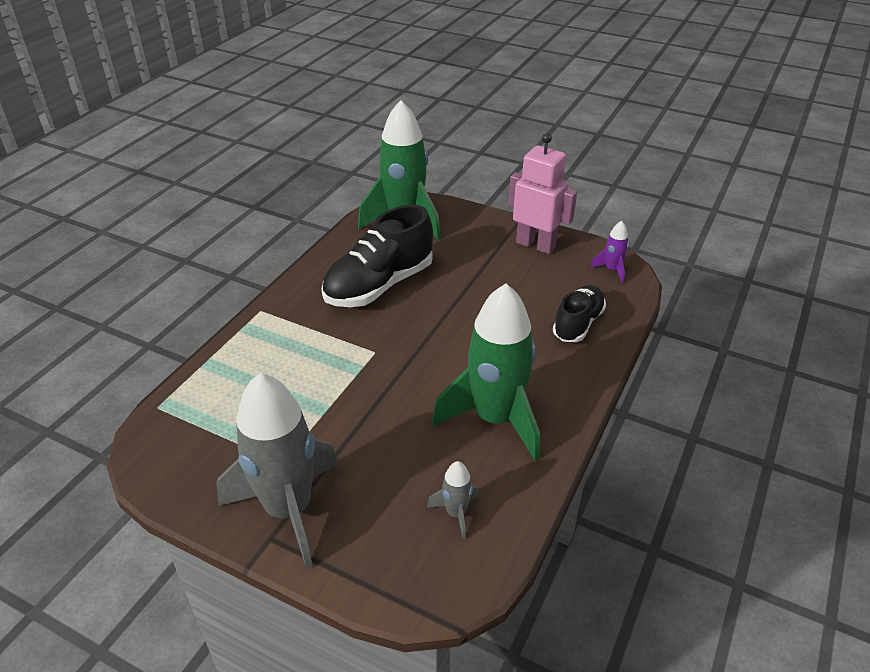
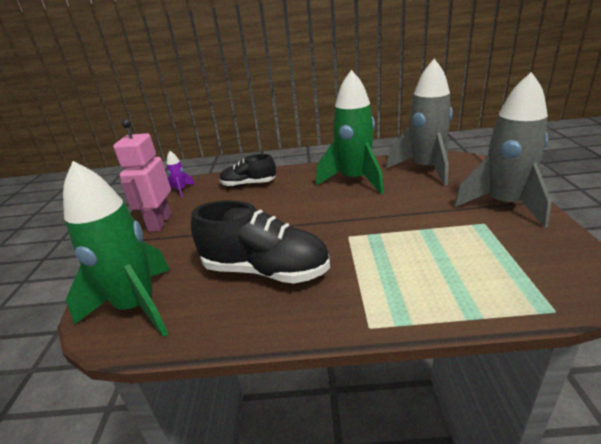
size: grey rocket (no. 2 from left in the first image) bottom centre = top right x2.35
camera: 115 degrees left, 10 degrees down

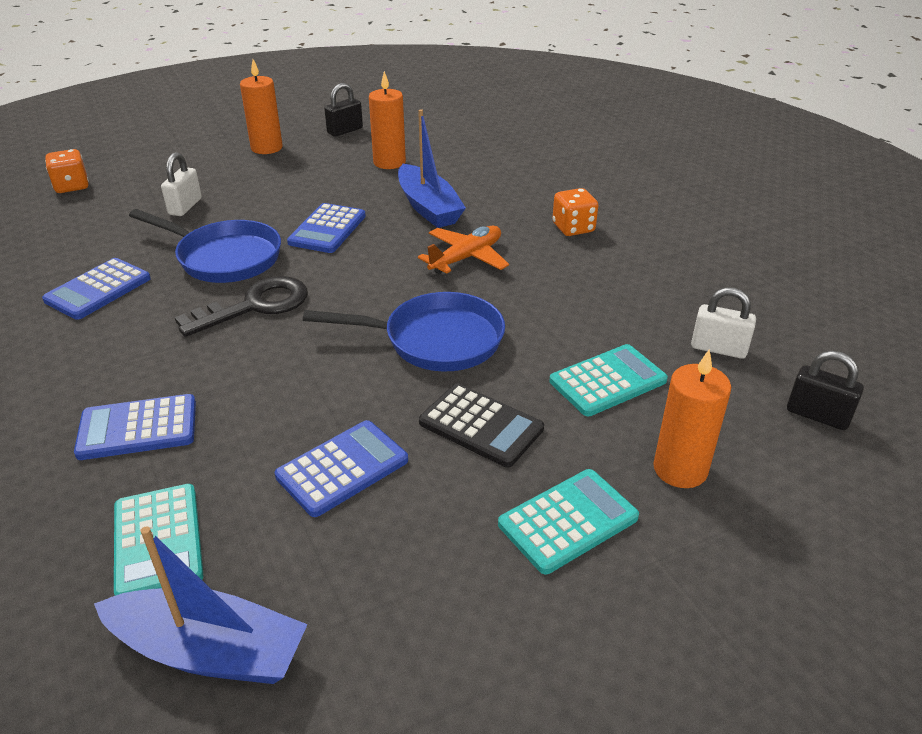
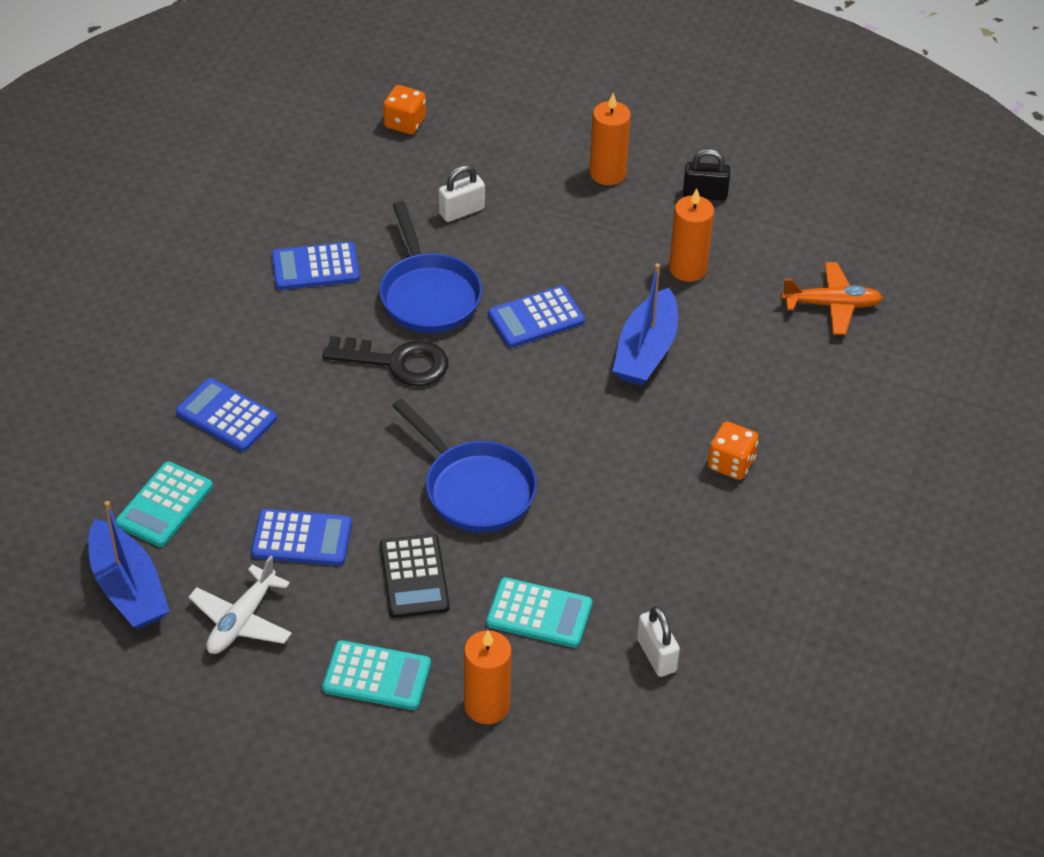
missing: black padlock (no. 2 from left) middle right
appeared: white plane bottom left
relocated: orange plane centre to middle right
camera: 45 degrees right, 10 degrees up

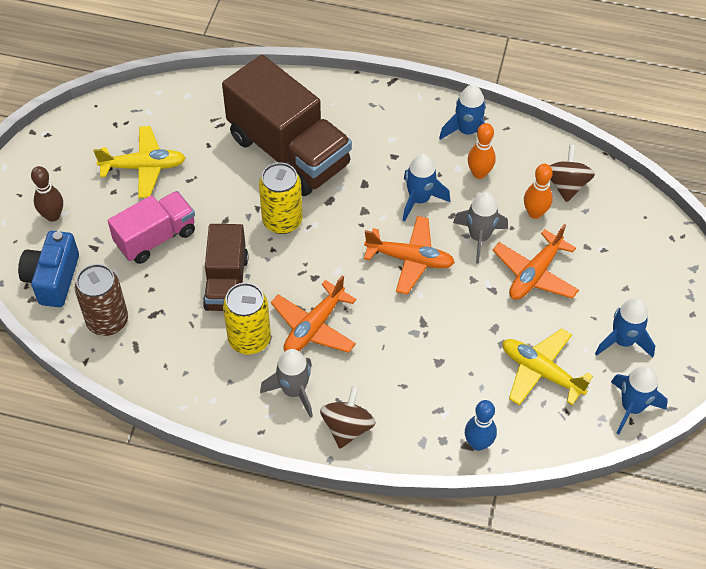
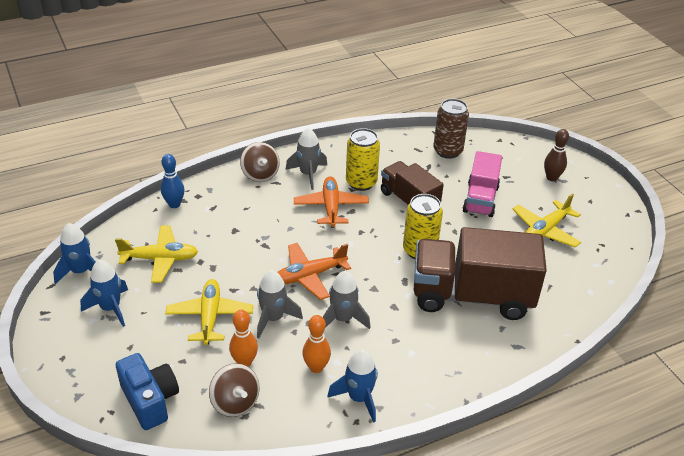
relocated: blue camera middle left to bottom left
colour: orange plane (no. 3 from left) middle right to yellow plane (no. 2 from left) bottom left; blue rocket (no. 1 from left) top centre to grey rocket (no. 3 from left) centre
camera: 140 degrees right, 15 degrees down

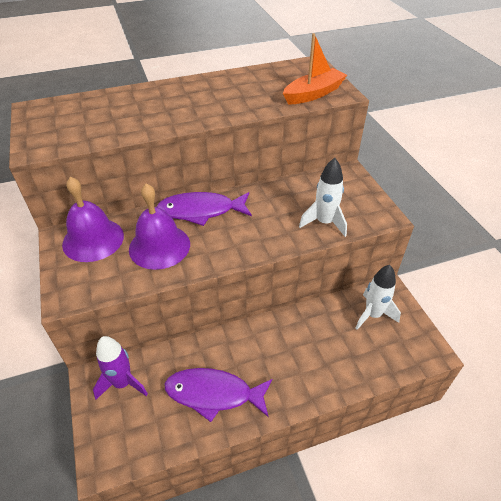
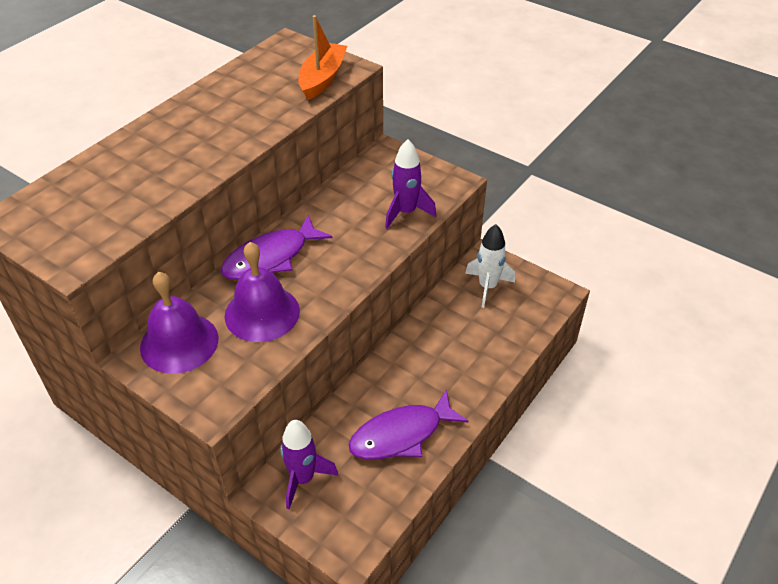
colour: white rocket (no. 1 from left) centre to purple rocket (no. 2 from left) top centre
camera: 35 degrees left, 0 degrees up

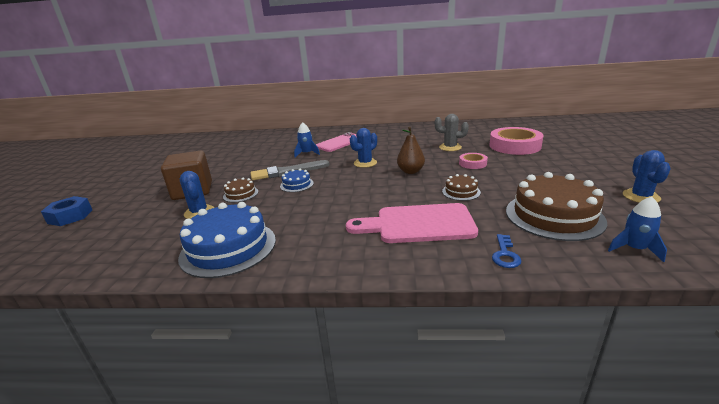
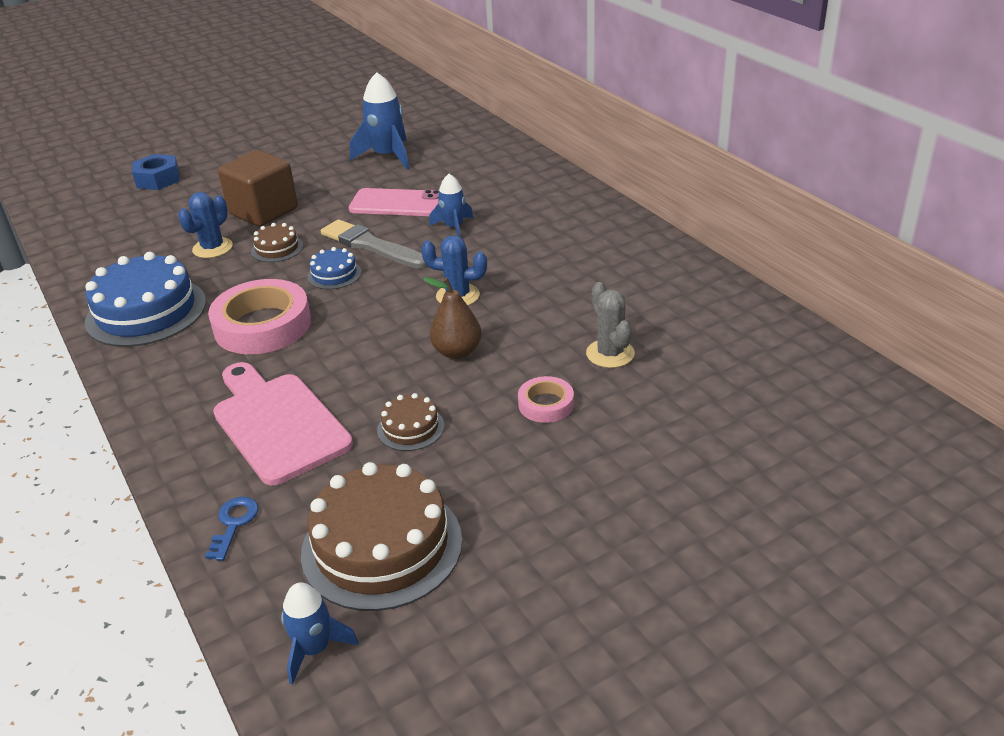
missing: blue cactus (no. 3 from left) middle right
appeared: blue rocket (no. 2 from left) top centre
relocated: pink tape (no. 2 from left in the first image) middle right to pink tape (no. 1 from left) middle left; pink phone centre to top centre
spun: blue key middle right = bottom left 120 degrees clockwise
camera: 55 degrees right, 10 degrees up

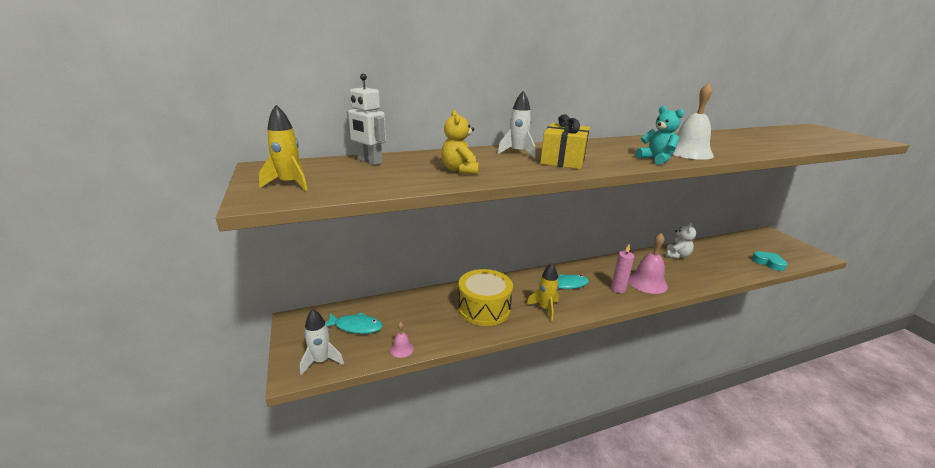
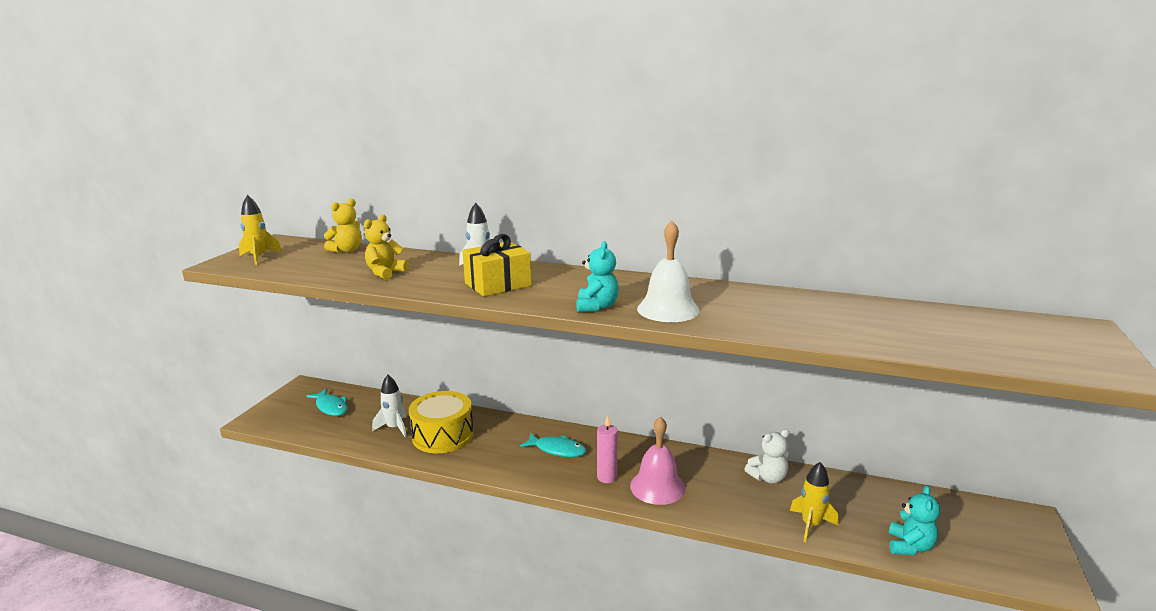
missing: pink bell (no. 1 from left) bottom centre
relocated: white rocket (no. 1 from left) bottom centre to centre; yellow rocket (no. 2 from left) centre to bottom right
exchanged: white robot top centre to yellow teddy bear (no. 1 from left) middle left; turquoise heart middle right to turquoise teddy bear (no. 2 from left) bottom right
camera: 40 degrees right, 5 degrees down

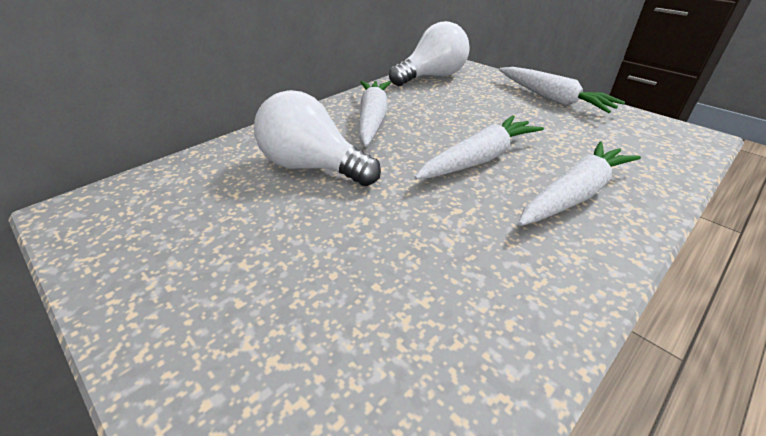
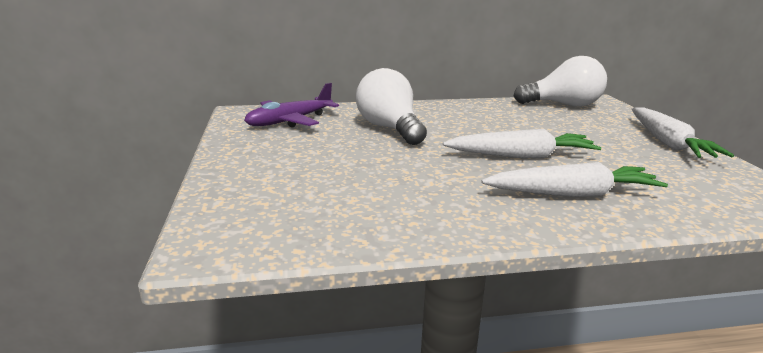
missing: white carrot (no. 1 from left) top centre
appeared: purple plane top centre
camera: 35 degrees right, 15 degrees down

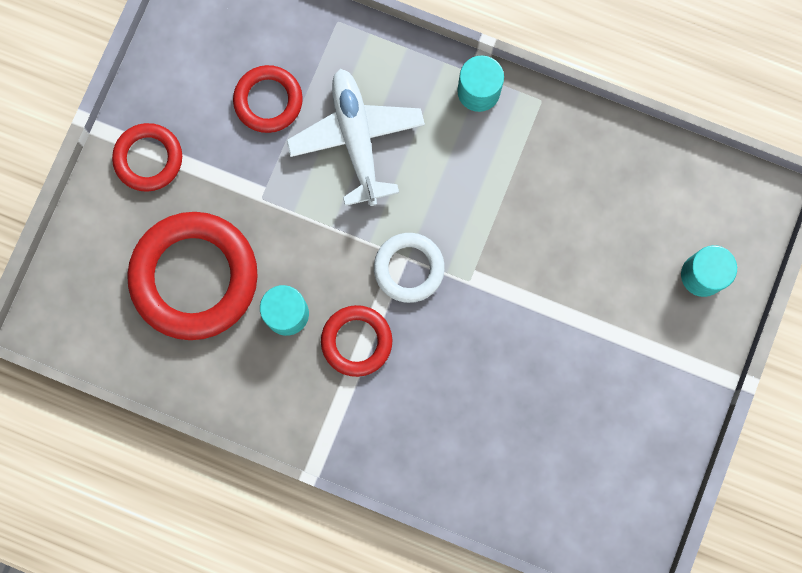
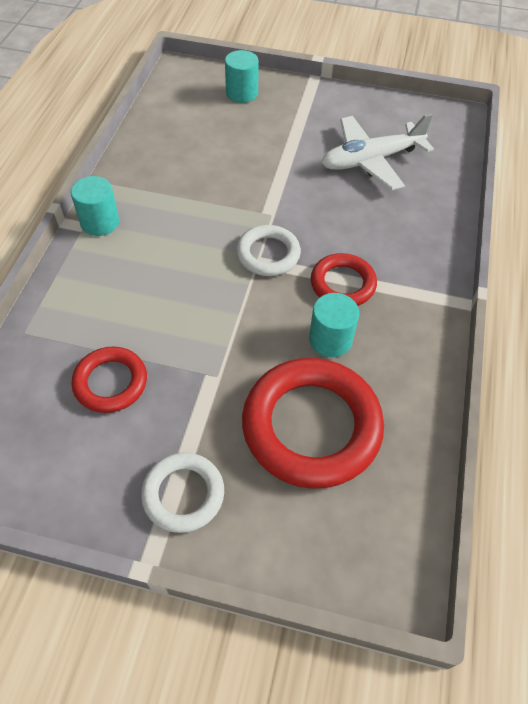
relocated: white plane top centre to top right
colour: red ring (no. 1 from left) top left to white ring (no. 1 from left) bottom centre
camera: 100 degrees left, 25 degrees down

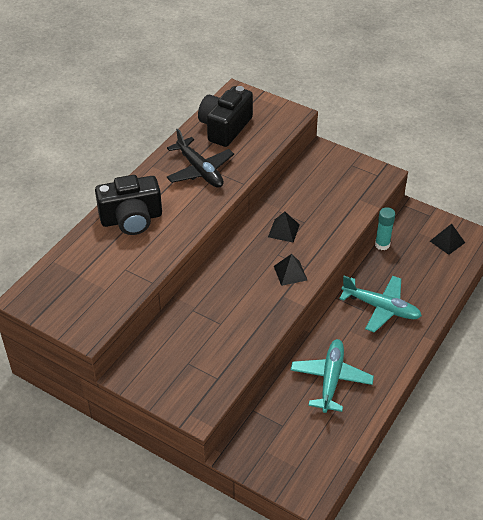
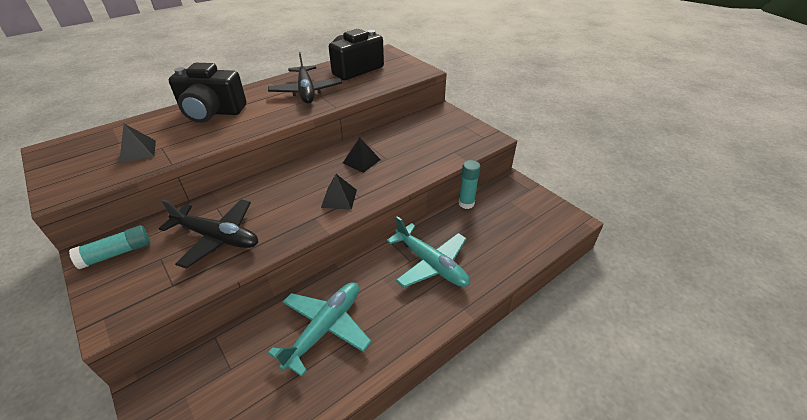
appeared: turquoise glue stick (no. 1 from left) middle left; black plane (no. 1 from left) middle left
relocated: black pyramid (no. 3 from left in the first image) middle right to black pyramid (no. 1 from left) middle left
camera: 20 degrees right, 5 degrees down

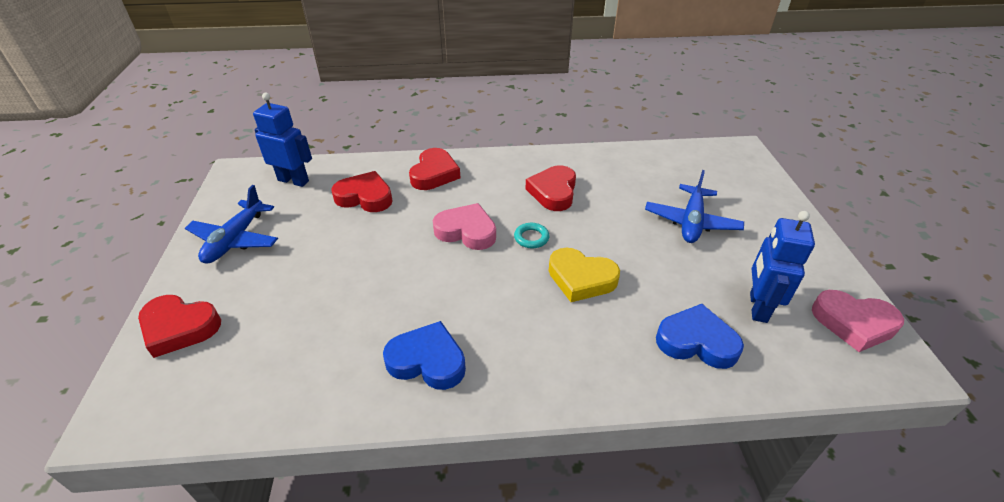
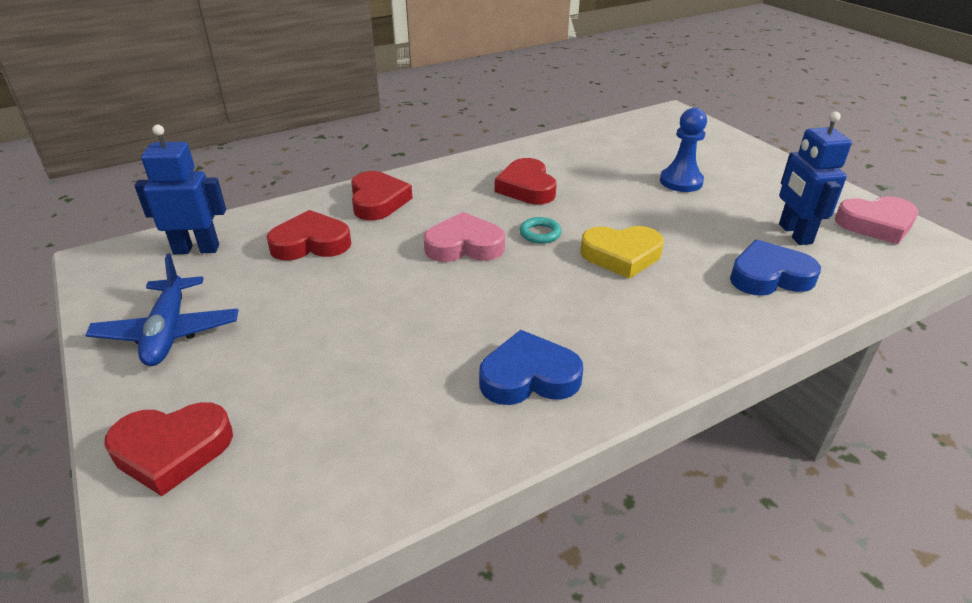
exchanged: blue plane (no. 2 from left) middle right to blue pawn top right
camera: 25 degrees left, 5 degrees down

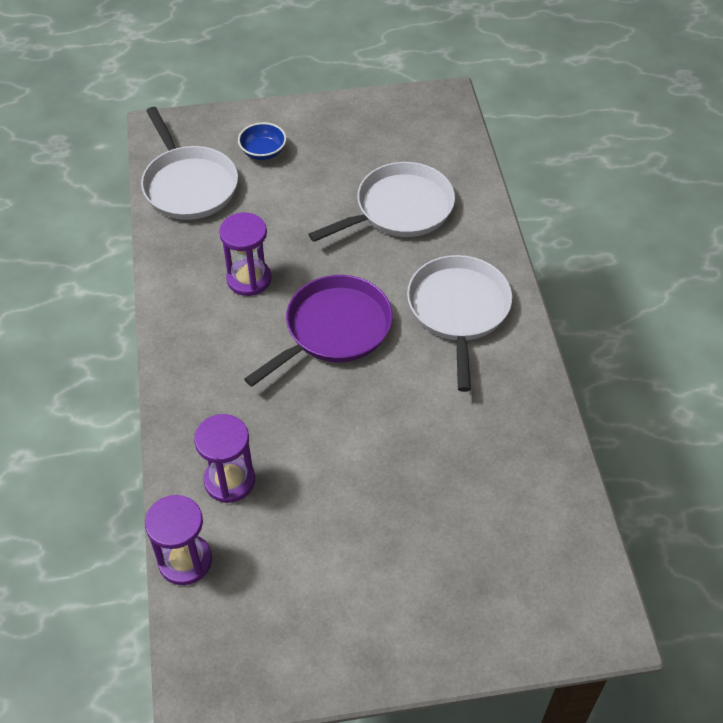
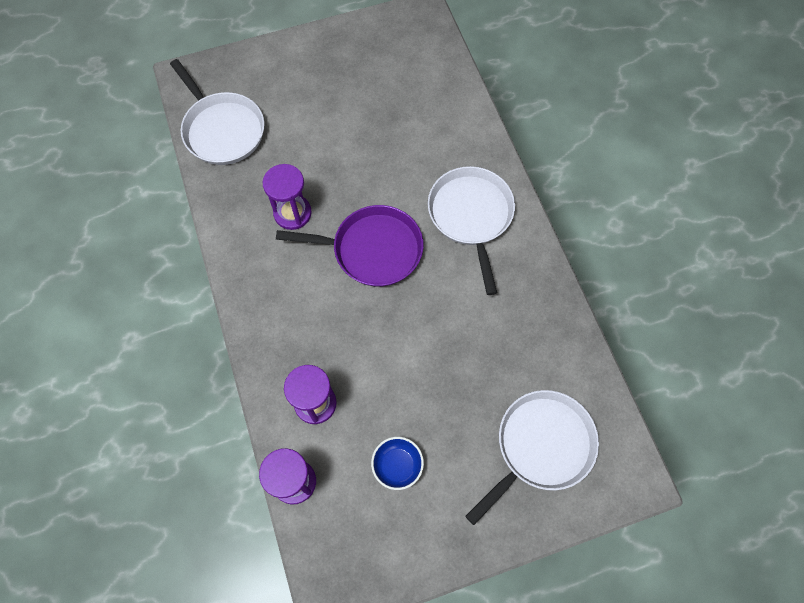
relocated: blue bowl top centre to bottom centre; white pan (no. 2 from left in the first image) top centre to white pan (no. 3 from left) bottom centre
spun: purple pan centre = centre 60 degrees clockwise
camera: 10 degrees left, 15 degrees up

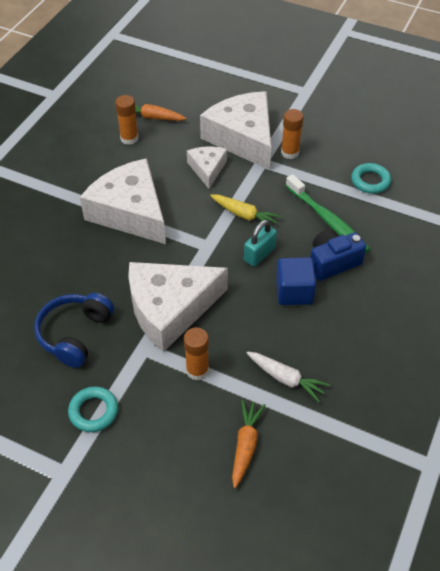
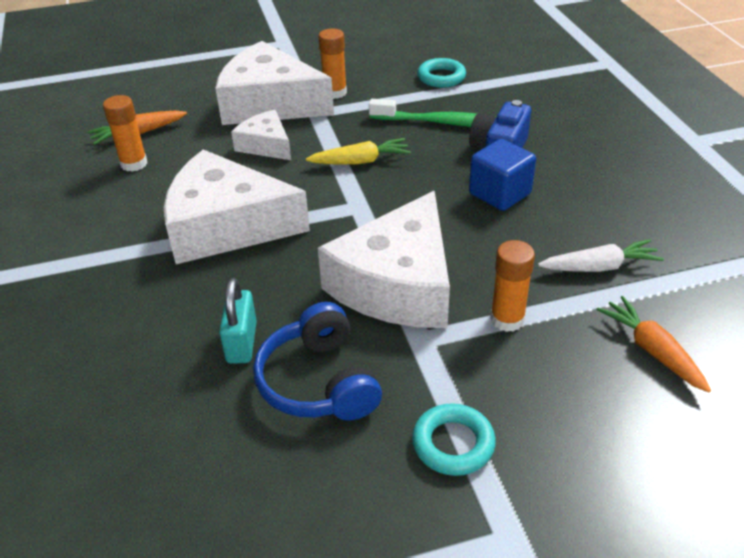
relocated: turquoise padlock centre to middle left
camera: 40 degrees left, 10 degrees down

